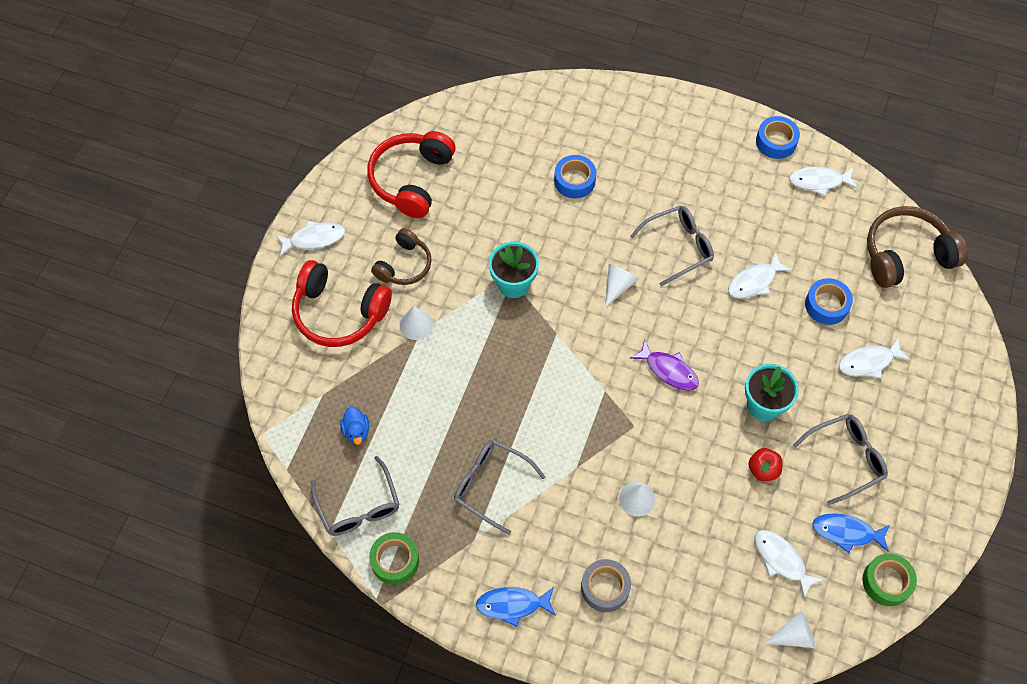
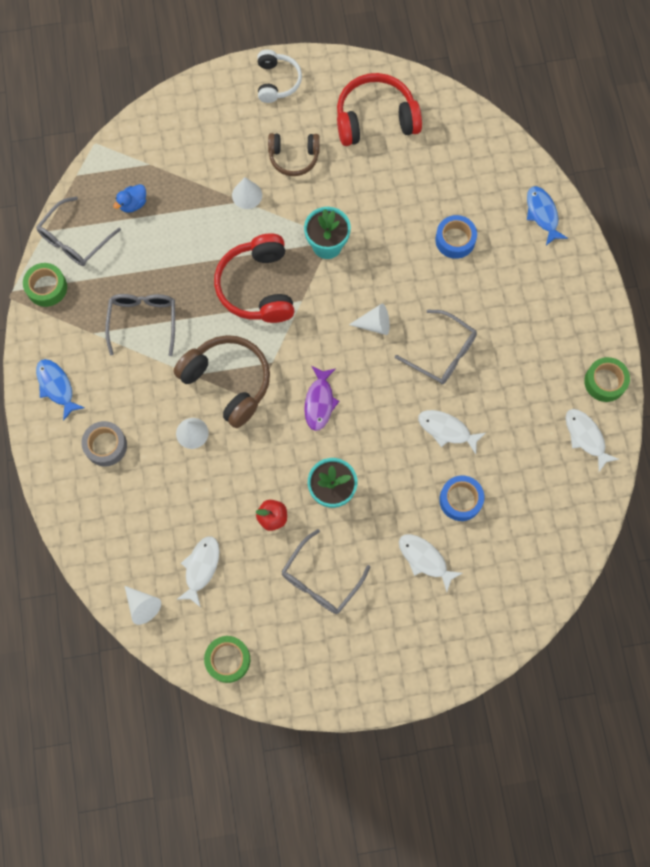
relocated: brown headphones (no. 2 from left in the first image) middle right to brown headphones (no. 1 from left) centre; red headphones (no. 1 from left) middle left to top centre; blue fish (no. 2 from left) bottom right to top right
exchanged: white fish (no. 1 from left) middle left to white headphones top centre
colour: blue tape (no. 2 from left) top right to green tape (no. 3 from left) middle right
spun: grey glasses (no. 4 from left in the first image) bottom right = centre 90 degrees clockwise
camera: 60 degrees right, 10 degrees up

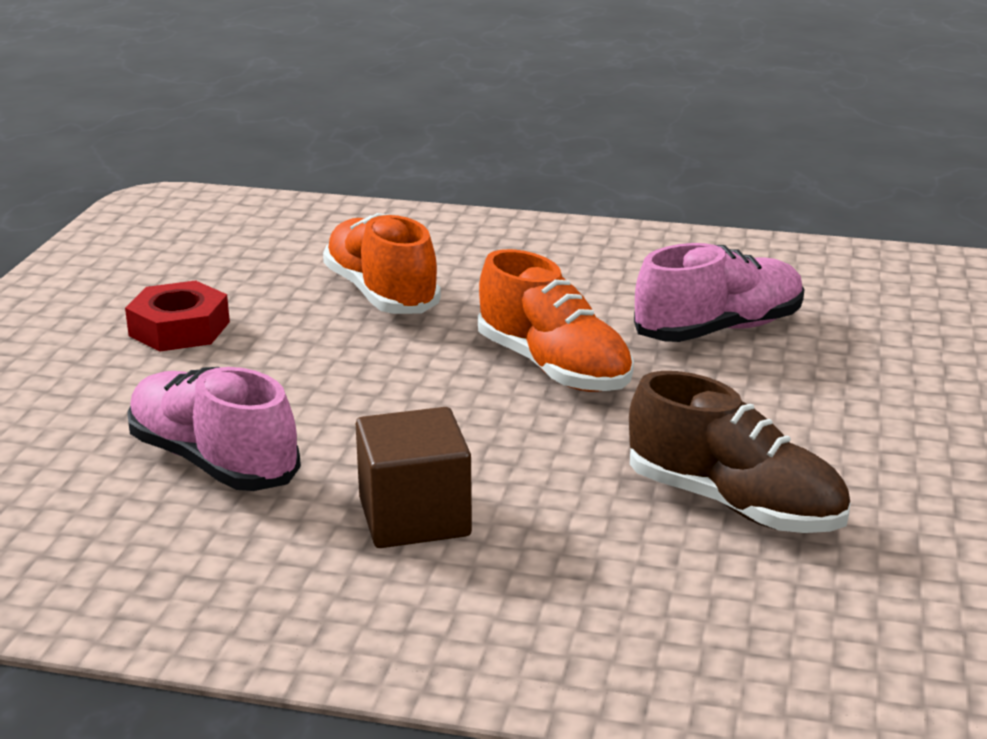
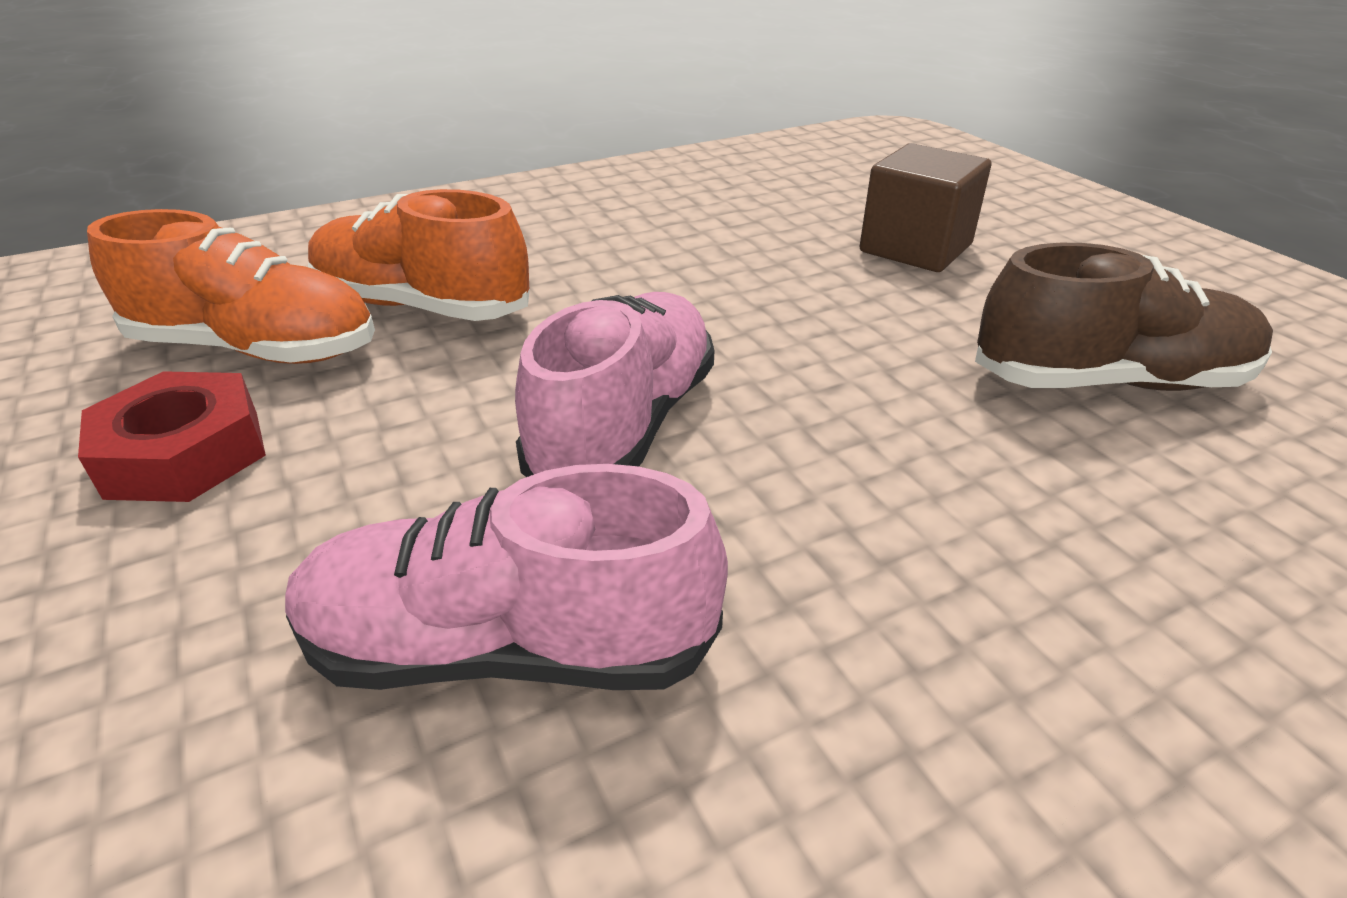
relocated: orange shoe (no. 2 from left in the first image) centre to orange shoe (no. 1 from left) top left; pink shoe (no. 2 from left) middle right to centre; brown cube centre to top right
camera: 40 degrees left, 10 degrees up

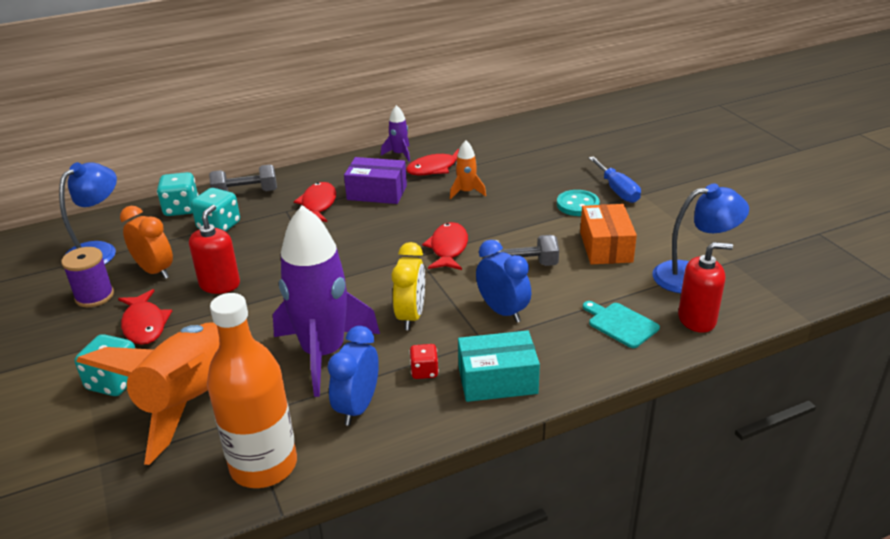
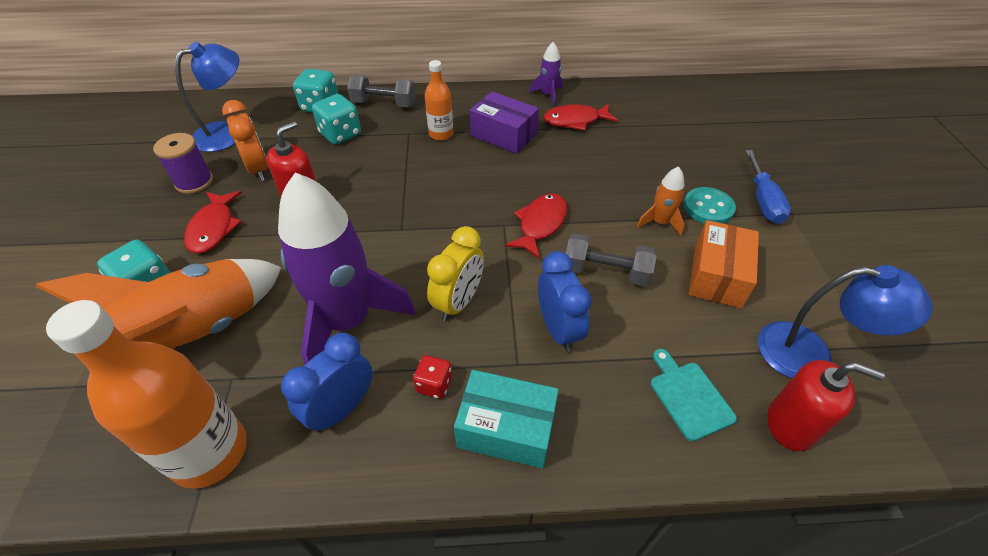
relocated: orange rocket (no. 2 from left) top centre to middle right
exchanged: red fish (no. 2 from left) centre to orange bottle (no. 2 from left) top centre
camera: 20 degrees right, 15 degrees up

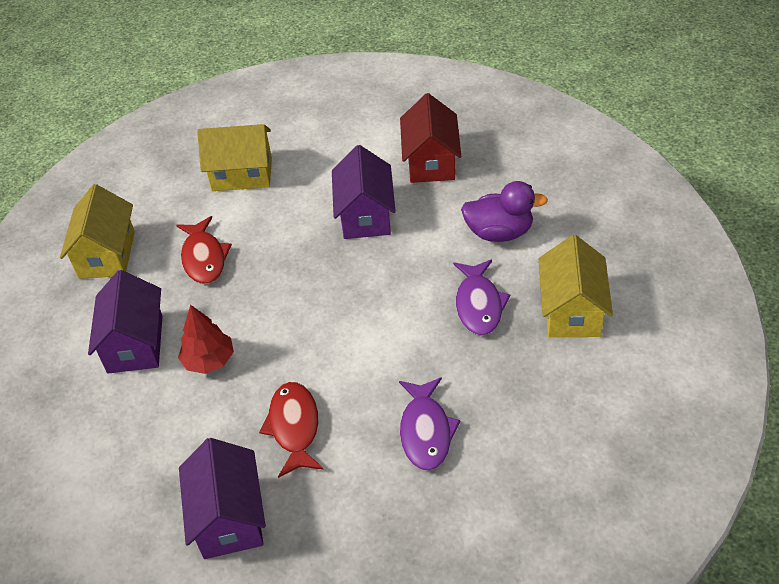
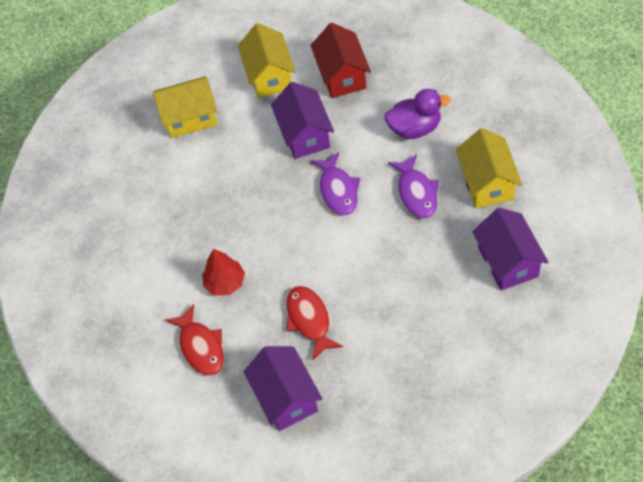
relocated: red fish (no. 1 from left) middle left to bottom left; yellow house (no. 1 from left in the first image) middle left to yellow house (no. 2 from left) top centre; purple fish (no. 1 from left) bottom centre to centre; purple house (no. 1 from left in the first image) middle left to purple house (no. 3 from left) middle right
camera: 10 degrees left, 10 degrees up

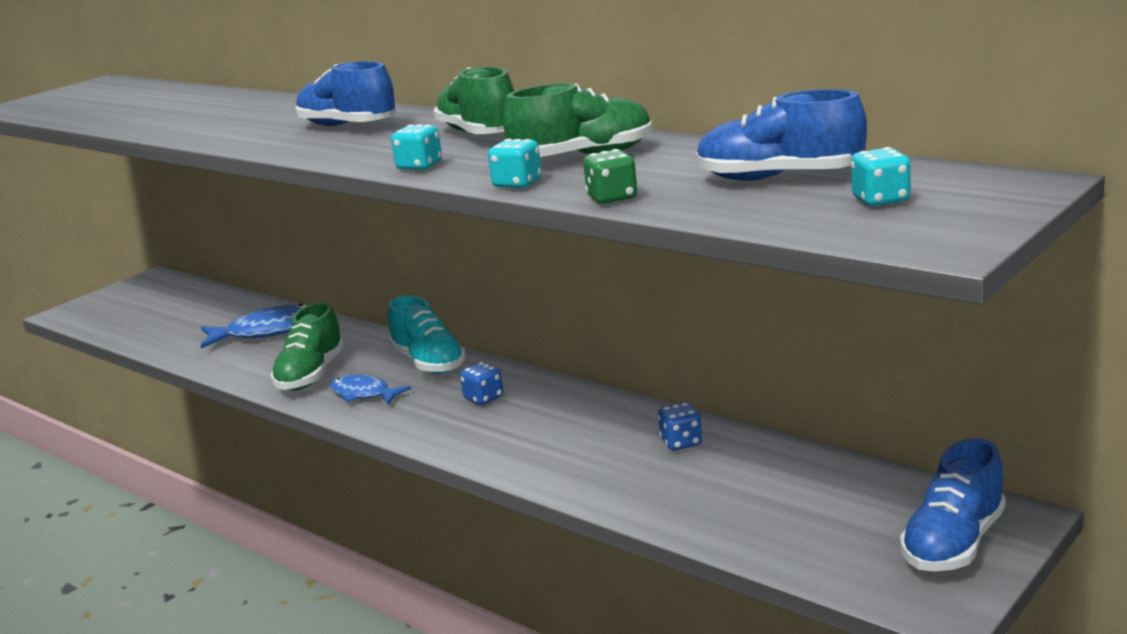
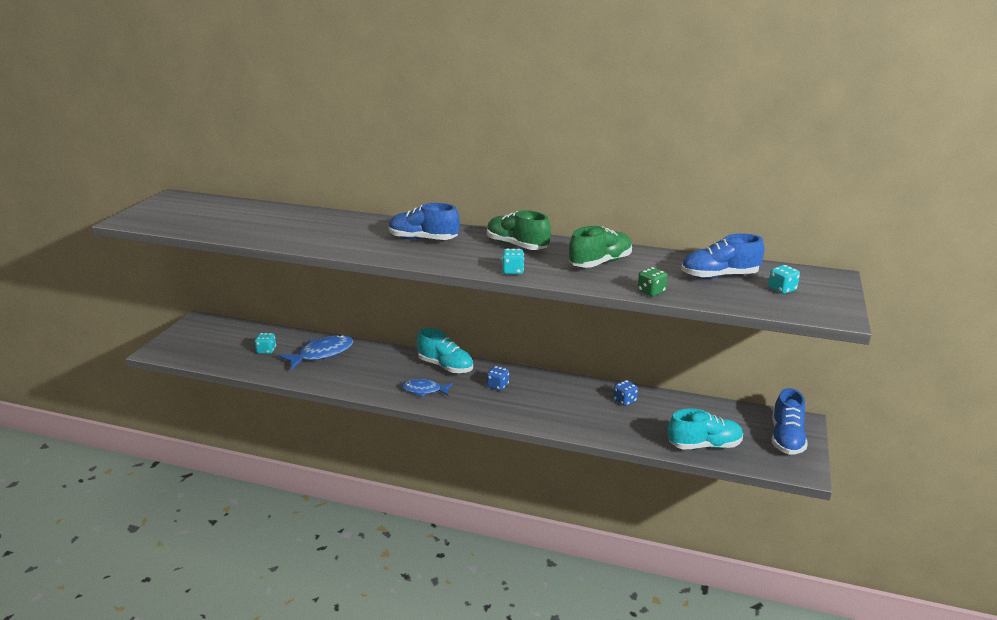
missing: green shoe (no. 1 from left) middle left
appeared: turquoise shoe (no. 2 from left) bottom right
relocated: turquoise dice (no. 2 from left in the first image) top centre to turquoise dice (no. 1 from left) middle left
camera: 25 degrees left, 5 degrees up

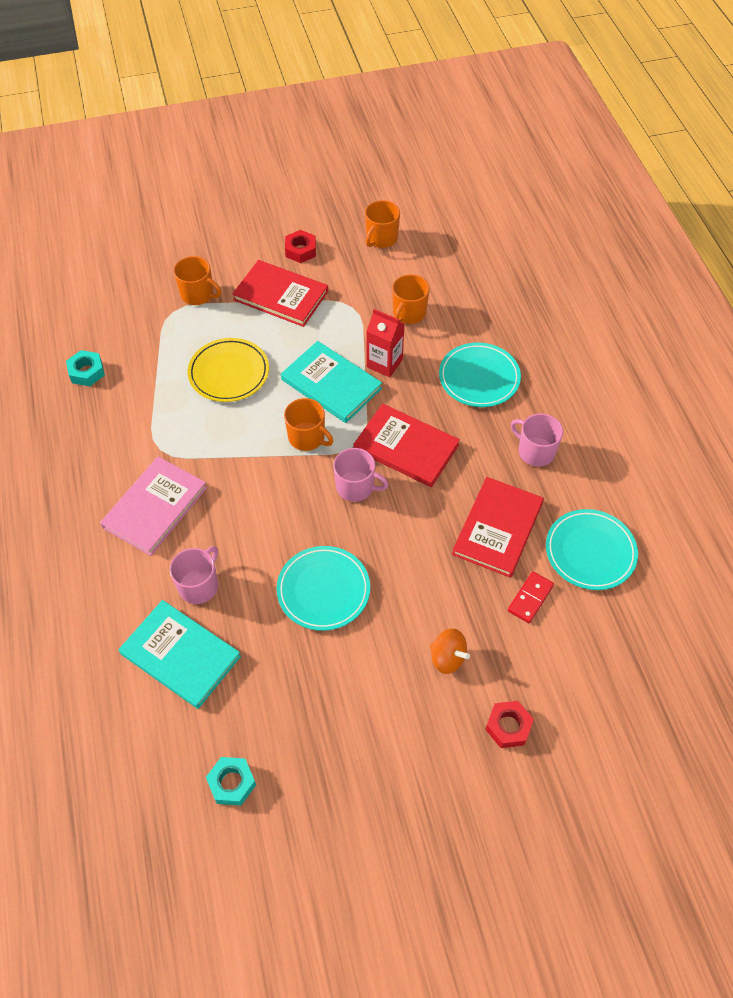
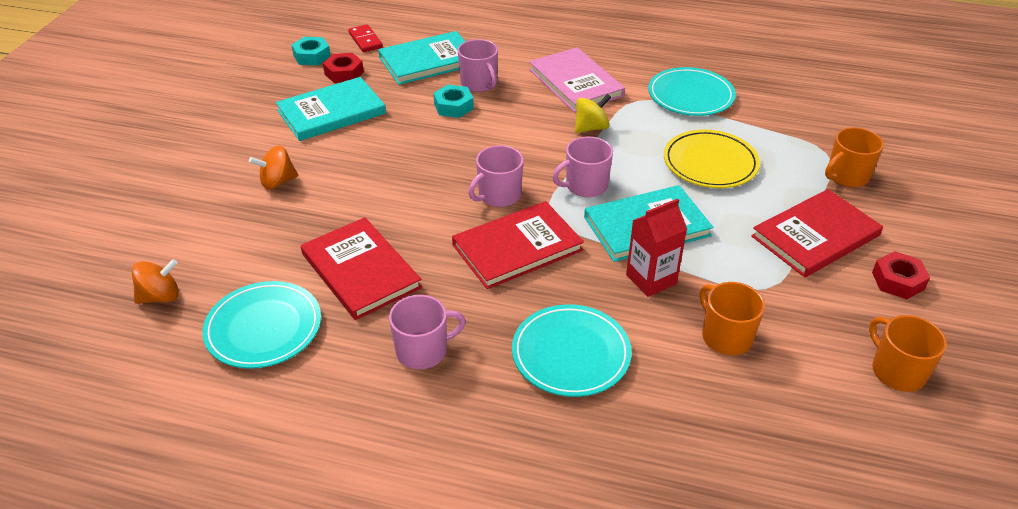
appeared: orange spinning top (no. 1 from left) middle left; turquoise book (no. 1 from left) top left; yellow spinning top top centre
relocated: red nut (no. 2 from left in the first image) bottom right to red nut (no. 1 from left) top centre; red domino middle right to top centre; turquoise nut (no. 1 from left in the first image) middle left to turquoise nut (no. 2 from left) top centre; turquoise plate (no. 1 from left in the first image) centre to turquoise plate (no. 3 from left) top right
colour: orange mug (no. 2 from left) centre to pink mug (no. 4 from left) top centre
camera: 120 degrees right, 15 degrees down

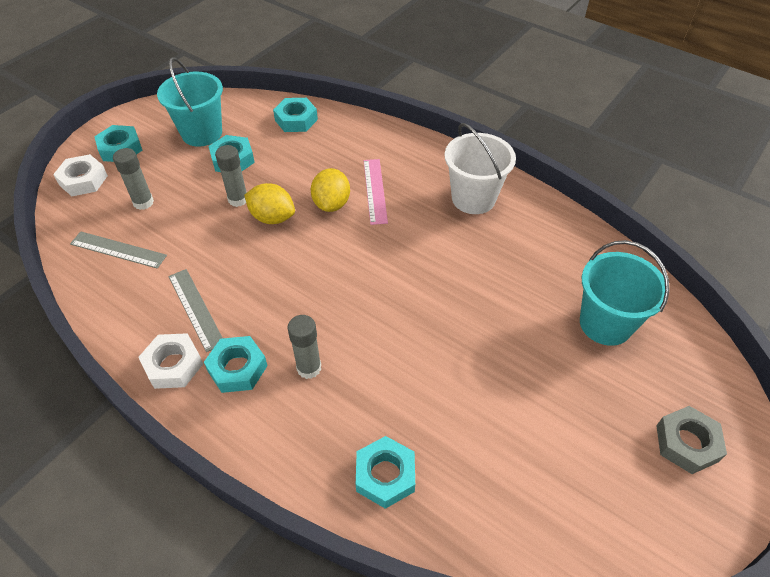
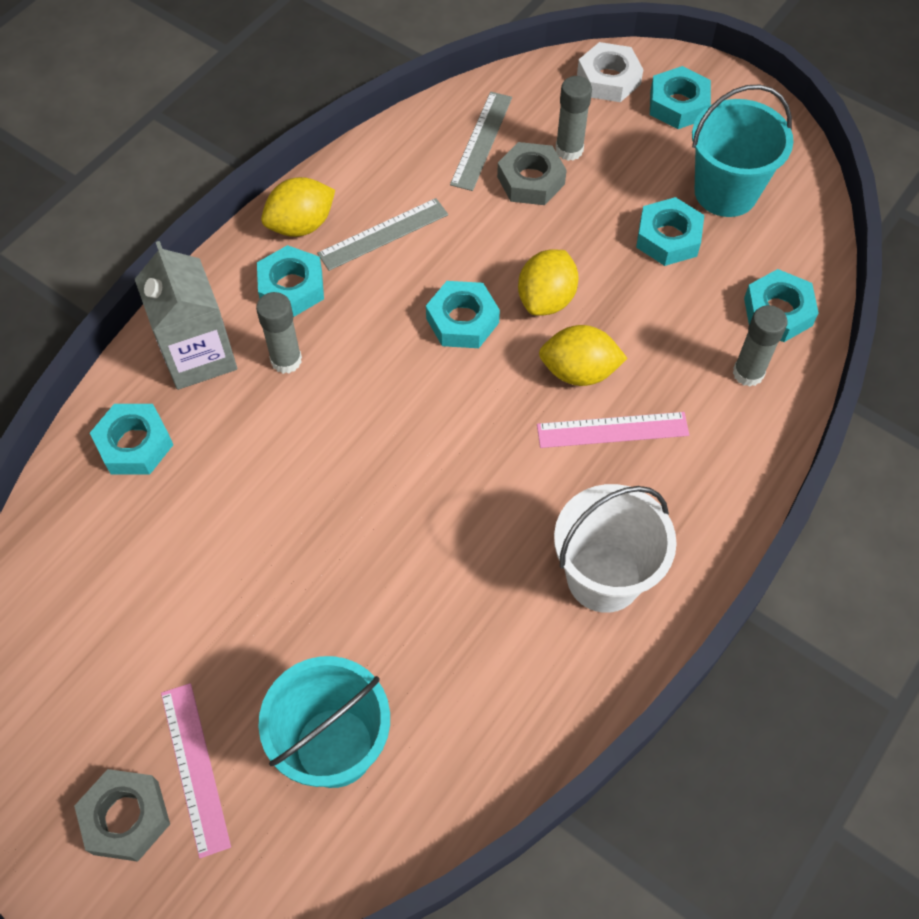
appeared: grey carton middle left; pink ruler (no. 1 from left) bottom left; turquoise nut (no. 3 from left) centre; grey nut (no. 2 from left) top centre
relocated: grey glue stick (no. 2 from left in the first image) top left to grey glue stick (no. 3 from left) middle right
exchanged: white nut (no. 2 from left) middle left to yellow lemon (no. 1 from left) top left
camera: 90 degrees right, 10 degrees up

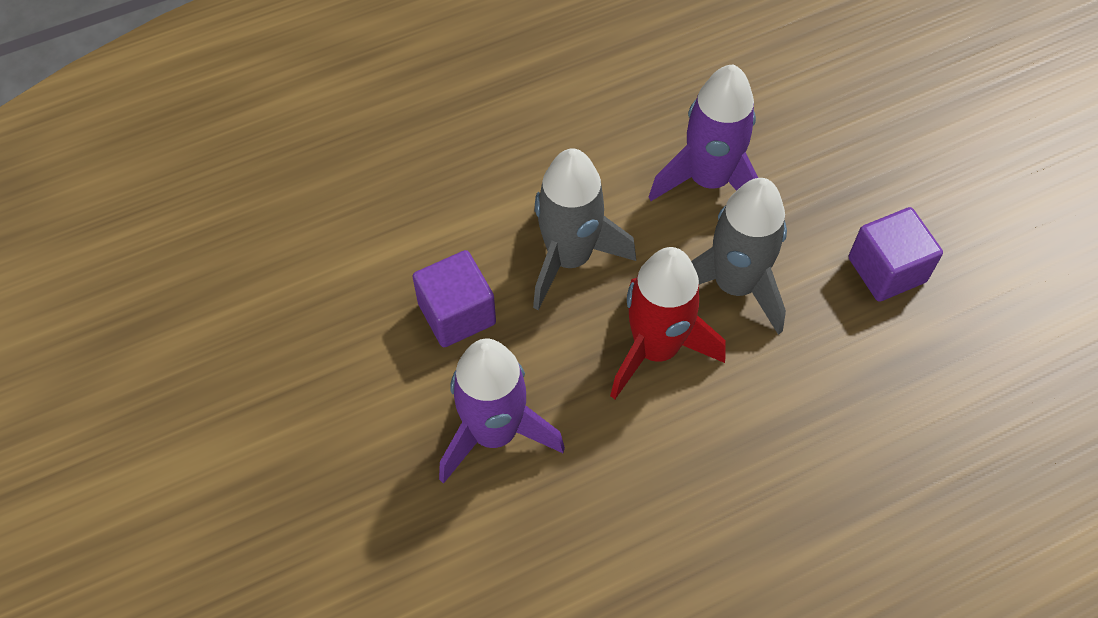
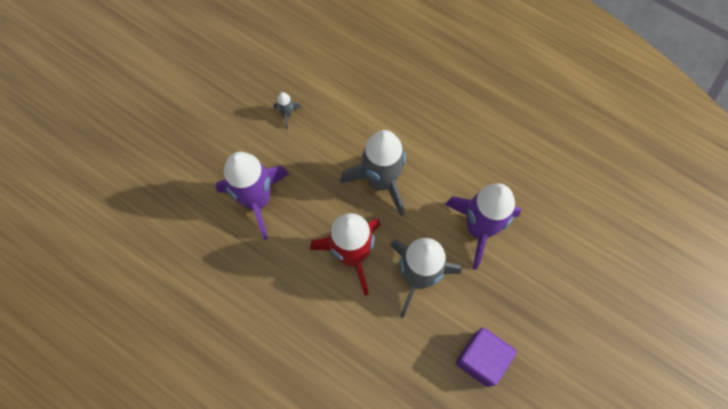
missing: purple cube (no. 1 from left) centre
appeared: grey rocket (no. 1 from left) top centre
camera: 60 degrees right, 10 degrees up

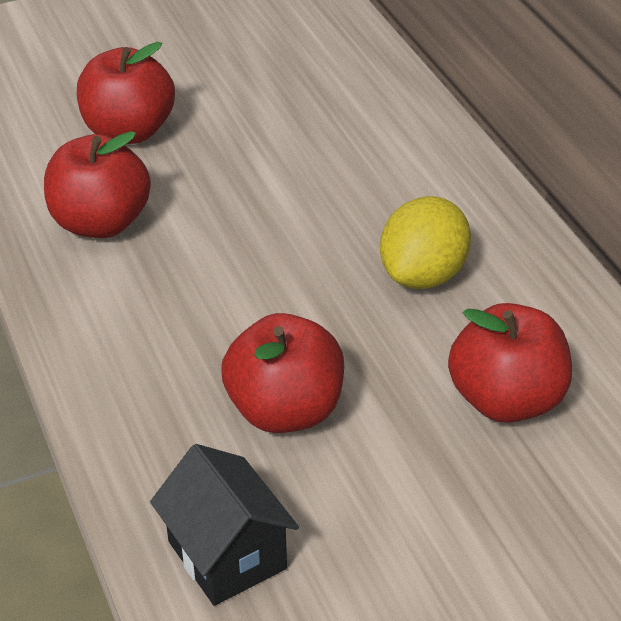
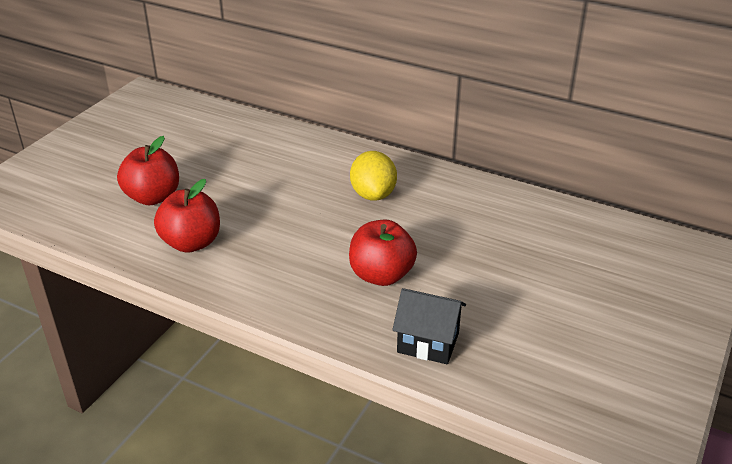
missing: red apple (no. 4 from left) middle right
camera: 40 degrees left, 5 degrees down

